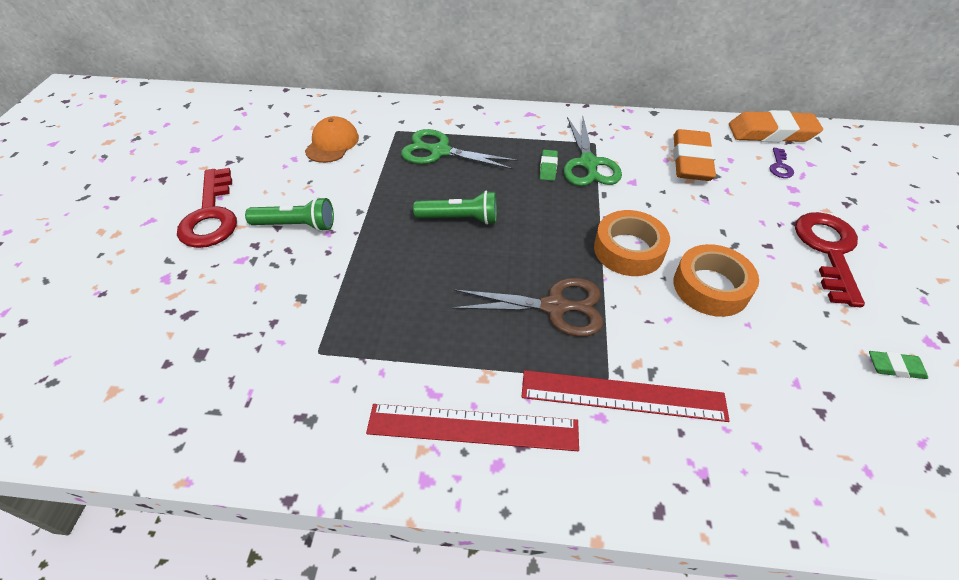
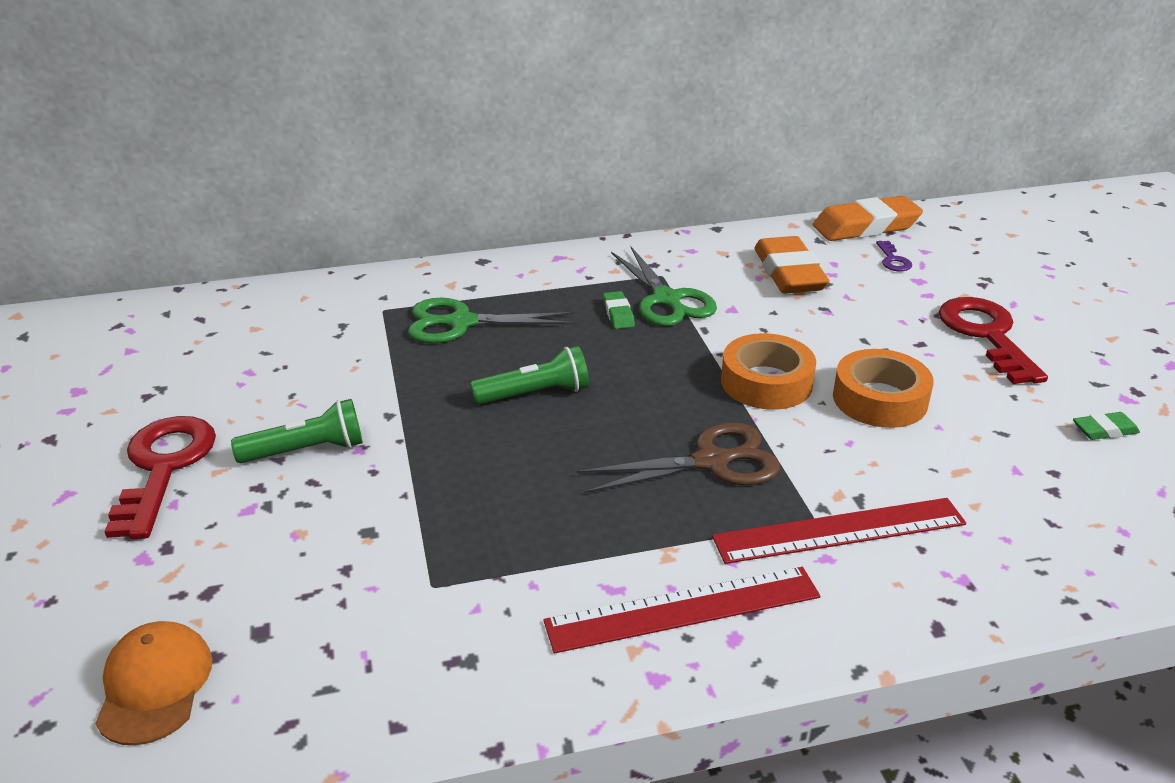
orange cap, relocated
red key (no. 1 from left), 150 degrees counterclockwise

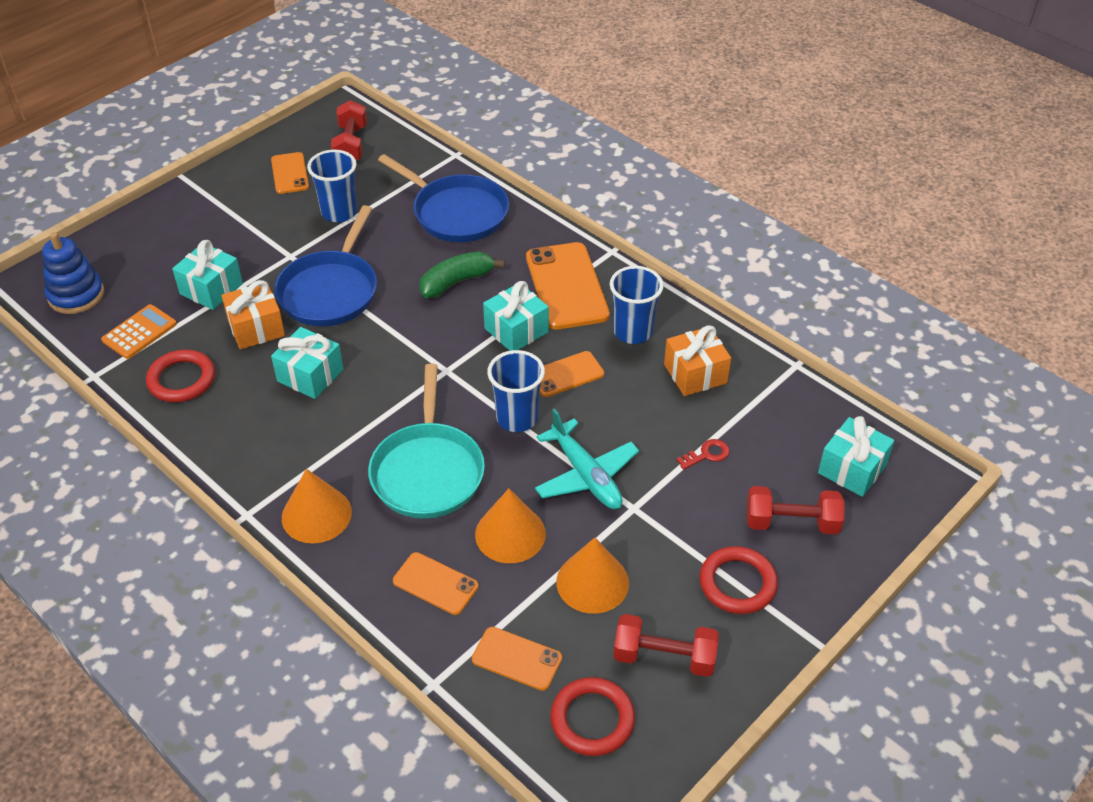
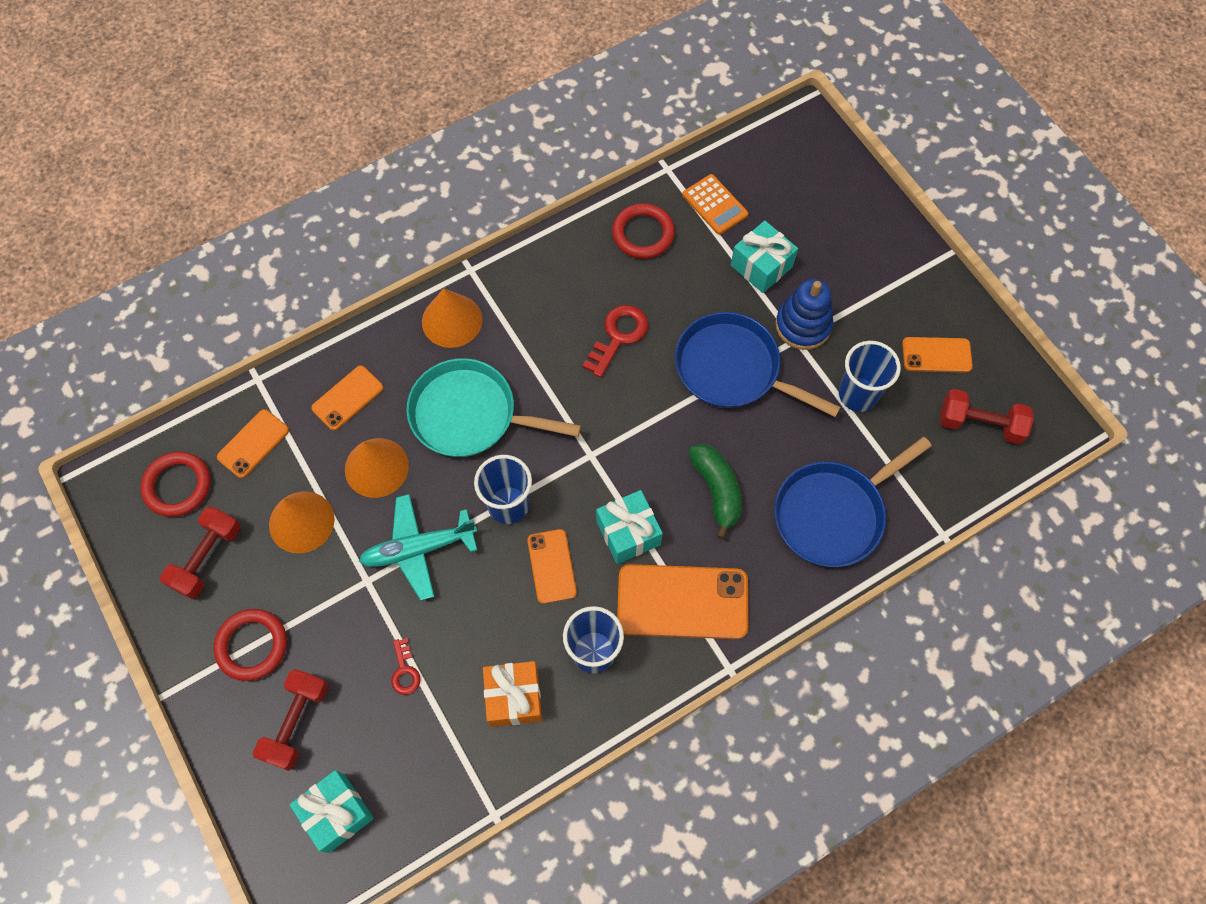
blue stacking toy, relocated
orange gift (no. 1 from left) -> none
turquoise gift (no. 2 from left) -> red key (no. 2 from left)

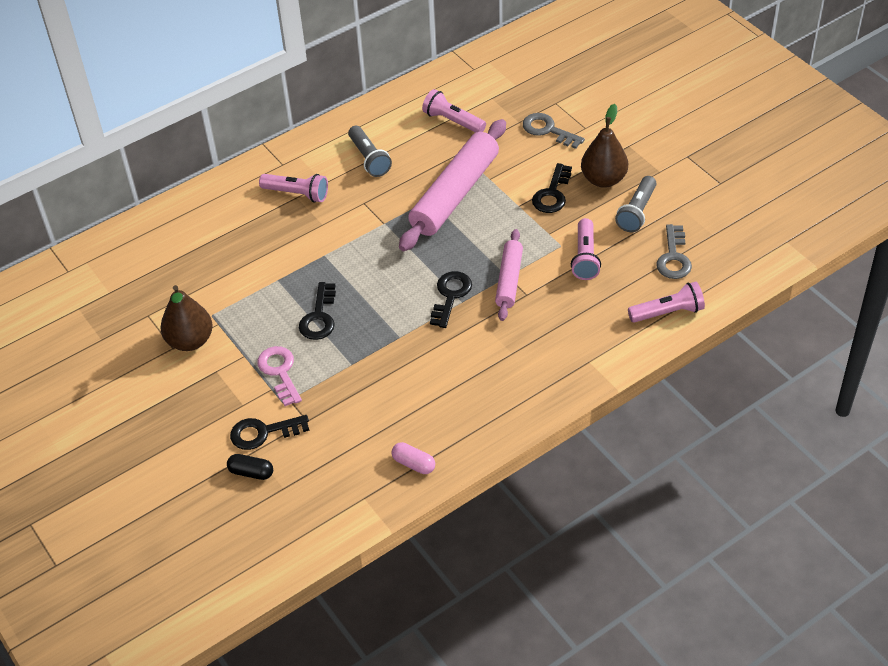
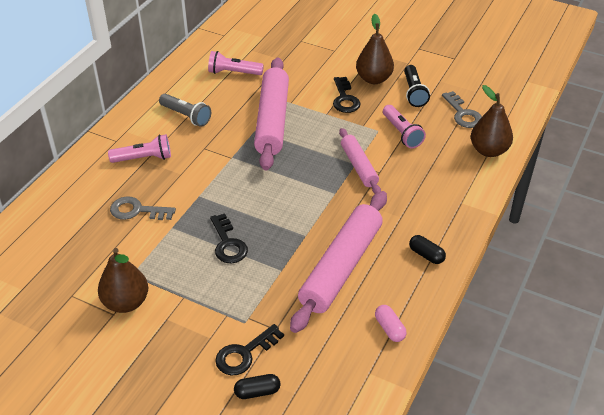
grey key (no. 1 from left), relocated
grey flashlight (no. 2 from left) -> black flashlight
black key (no. 3 from left) -> none
pink flashlight (no. 4 from left) -> brown pear (no. 3 from left)
pink key -> none
pink capsule, 60 degrees clockwise
none -> pink rolling pin (no. 2 from left)
none -> black capsule (no. 2 from left)

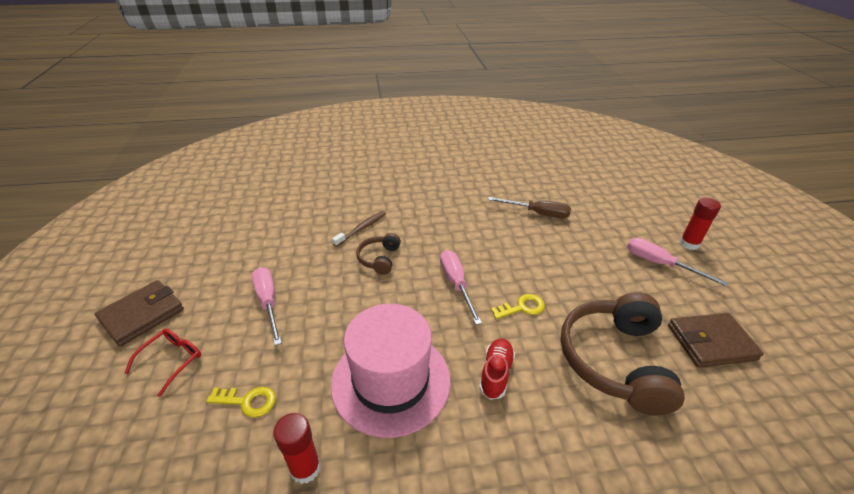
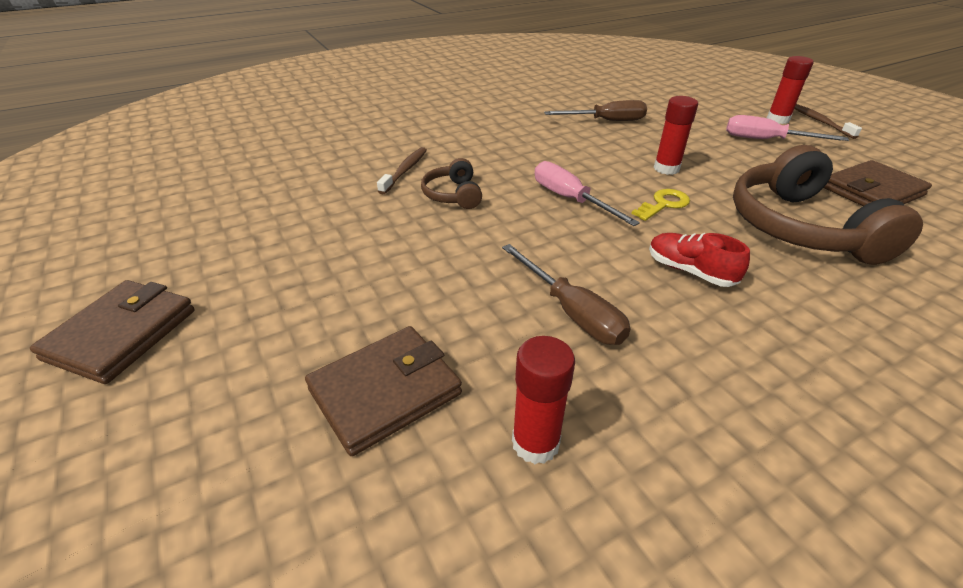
pink screwdriver (no. 1 from left) -> none
pink hat -> brown screwdriver (no. 1 from left)
red glasses -> none
red shoe, 45 degrees counterclockwise
yellow key (no. 1 from left) -> brown wallet (no. 2 from left)
none -> red glue stick (no. 2 from left)
none -> brown toothbrush (no. 2 from left)

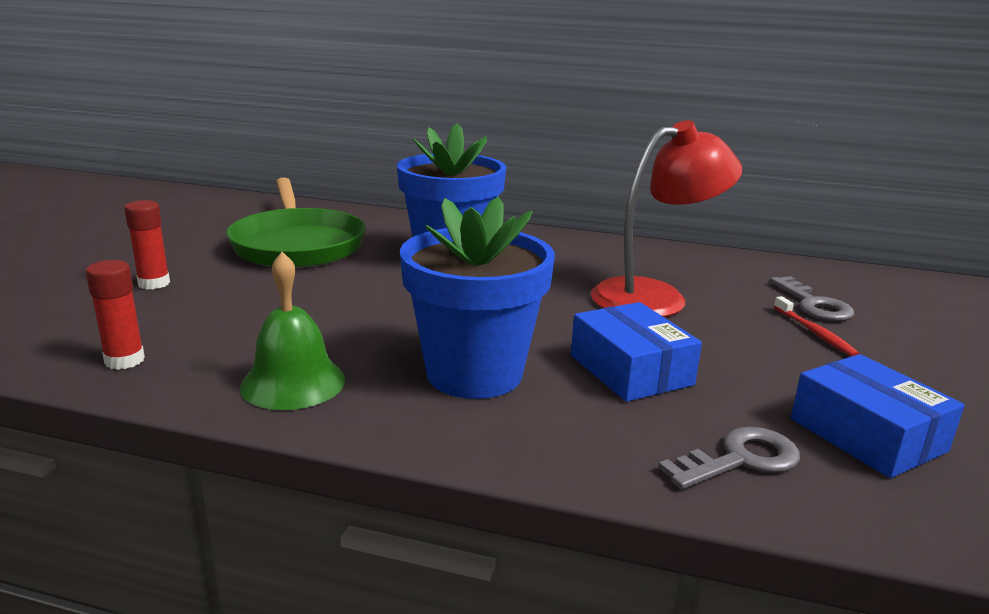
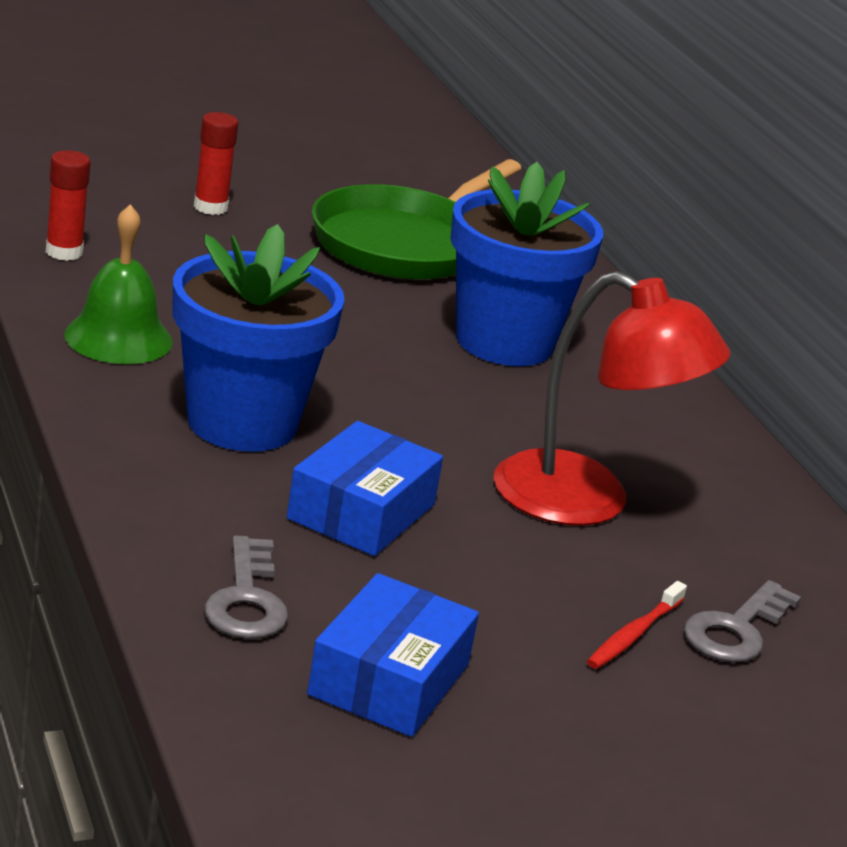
grey key (no. 1 from left), 60 degrees clockwise

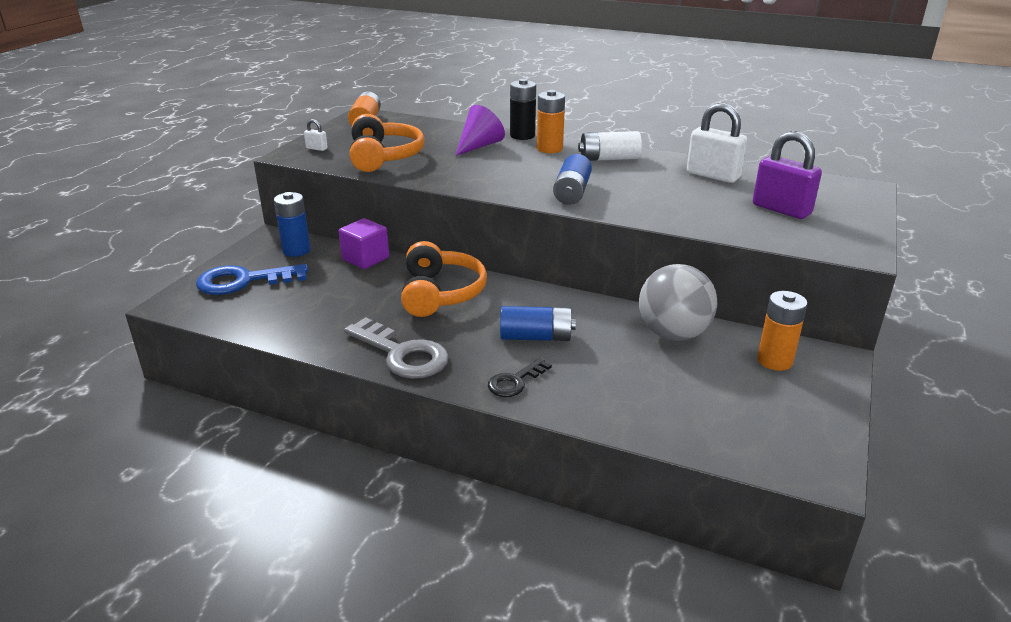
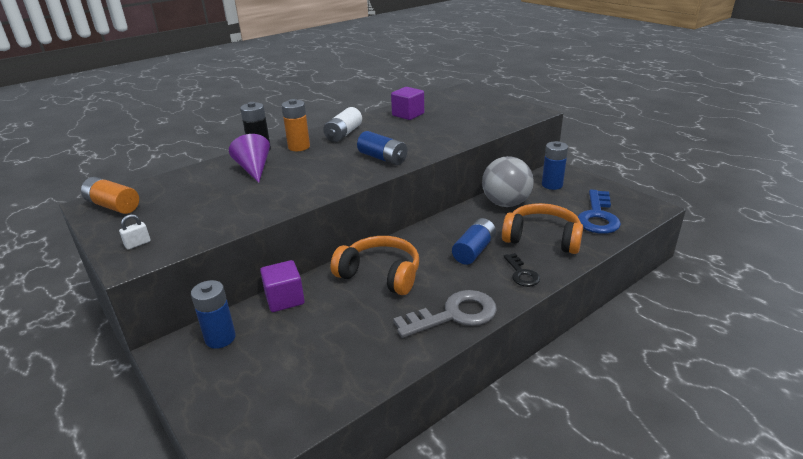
white padlock (no. 2 from left) -> purple cube (no. 2 from left)
orange headphones (no. 1 from left in the first image) -> orange headphones (no. 2 from left), relocated
purple padlock -> none
blue key, relocated
orange battery (no. 3 from left) -> blue battery (no. 4 from left)

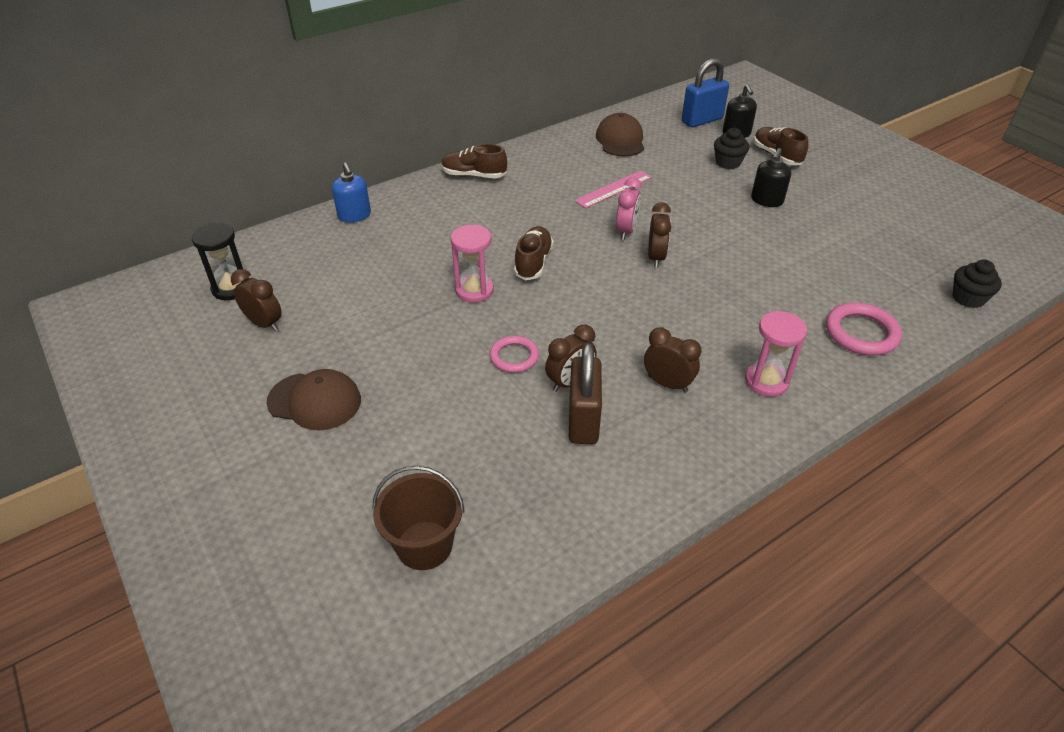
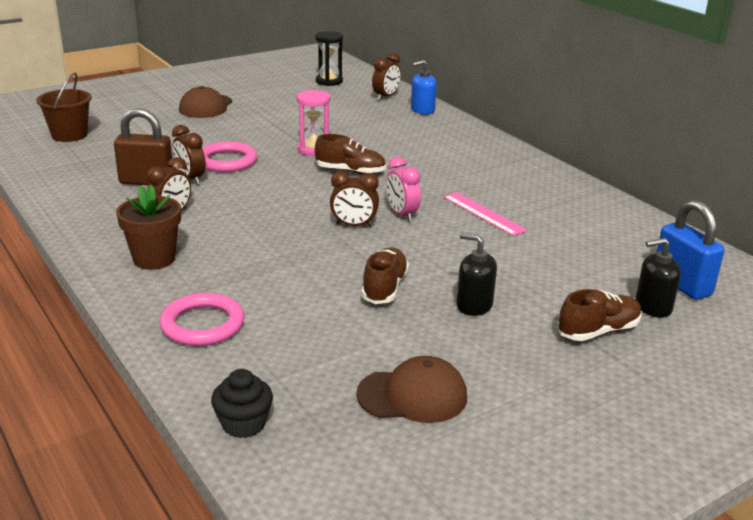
brown cap (no. 2 from left), relocated
black cupcake (no. 1 from left) -> none
brown shoe (no. 1 from left in the first image) -> brown shoe (no. 2 from left), relocated
pink clock, 45 degrees clockwise
brown clock (no. 1 from left in the first image) -> brown clock (no. 4 from left), relocated
pink hourglass (no. 2 from left) -> brown flower pot
pink ring (no. 1 from left in the first image) -> pink ring (no. 2 from left), x1.50

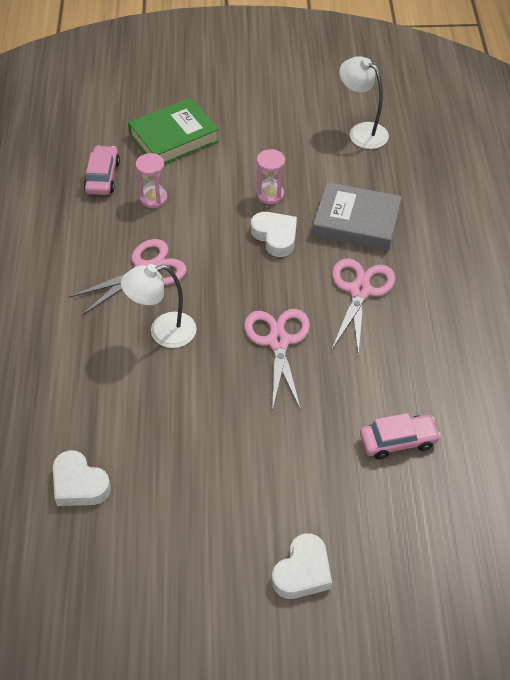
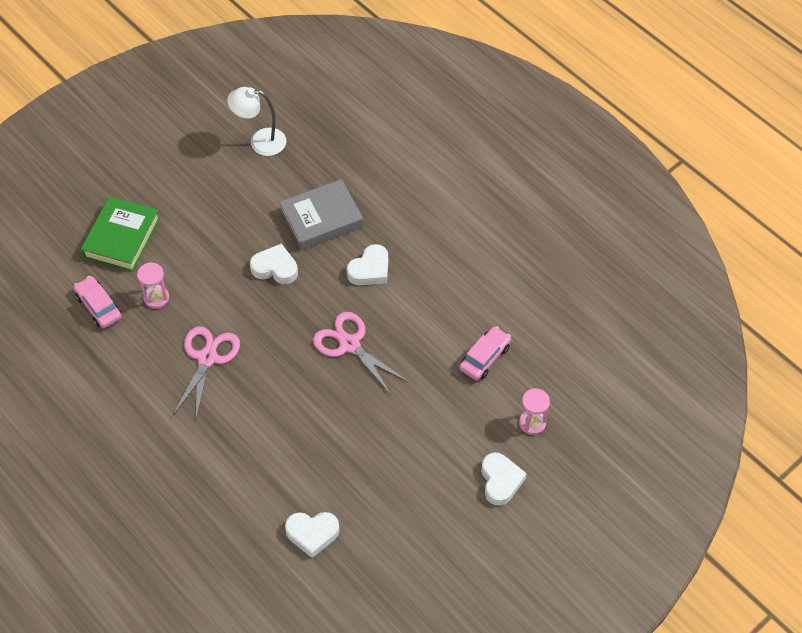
pink hourglass (no. 2 from left), relocated
pink scissors (no. 3 from left) -> white heart (no. 3 from left)
white lamp (no. 1 from left) -> none

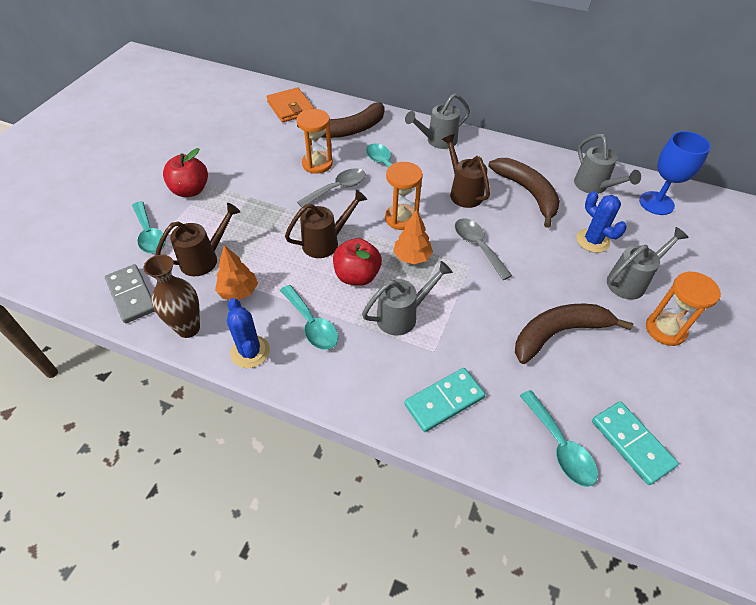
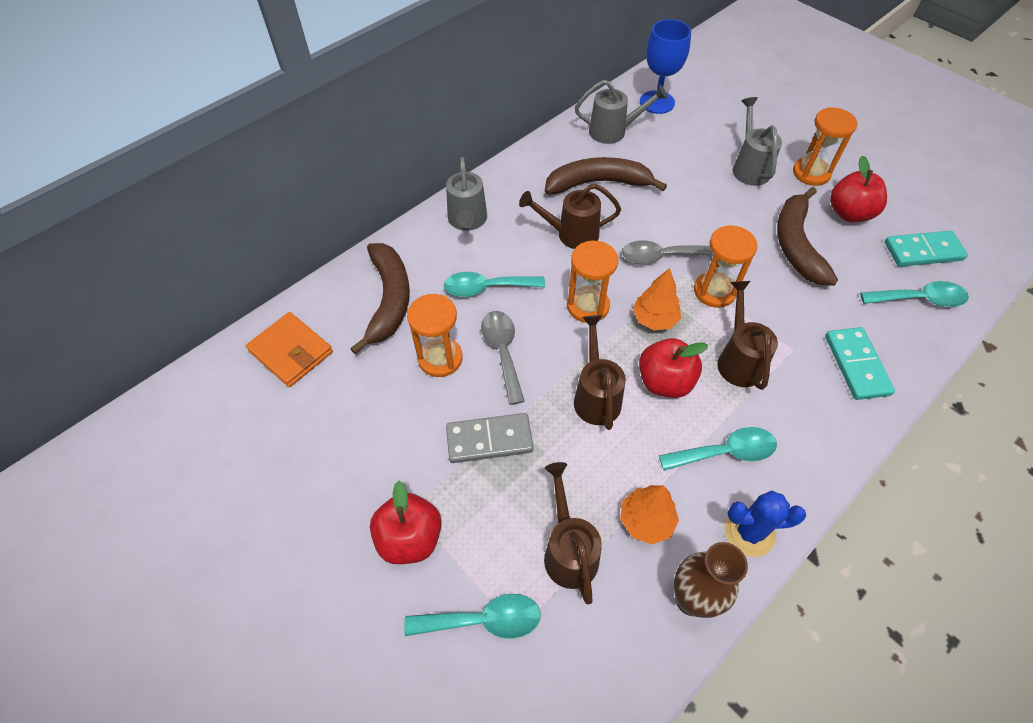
orange wallet, 45 degrees clockwise
blue cactus (no. 2 from left) -> none
grey watering can (no. 1 from left) -> brown watering can (no. 4 from left)
grey domino, relocated
none -> red apple (no. 3 from left)
none -> orange hourglass (no. 3 from left)

